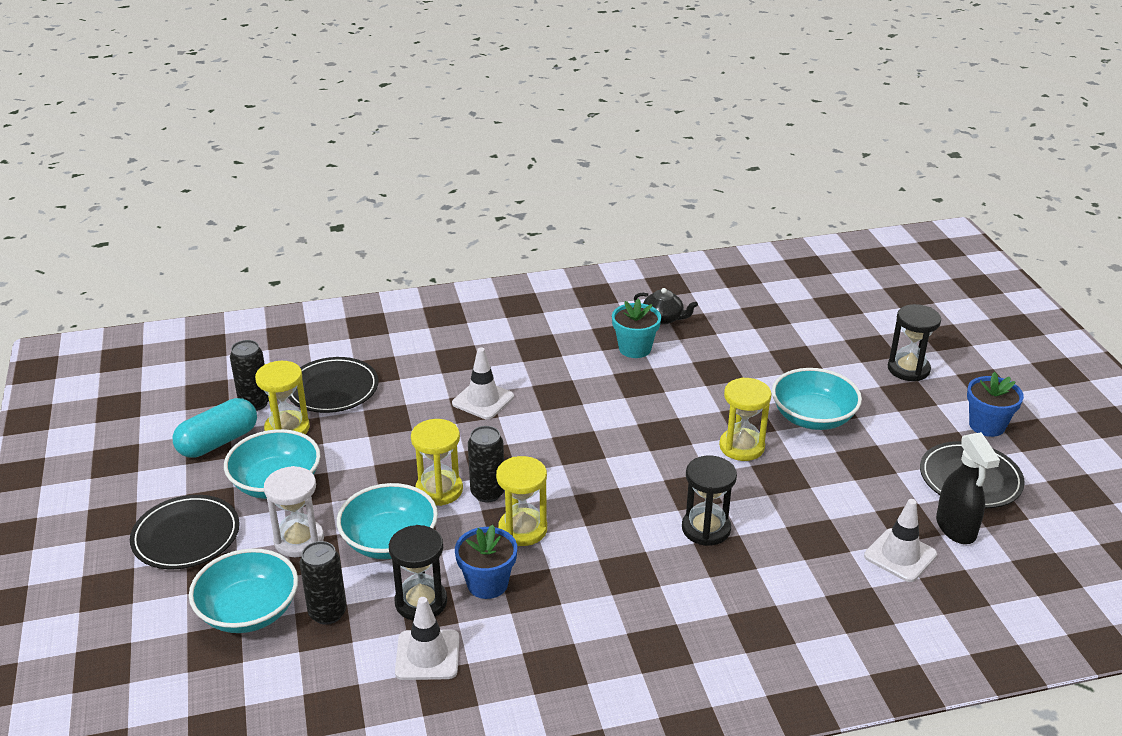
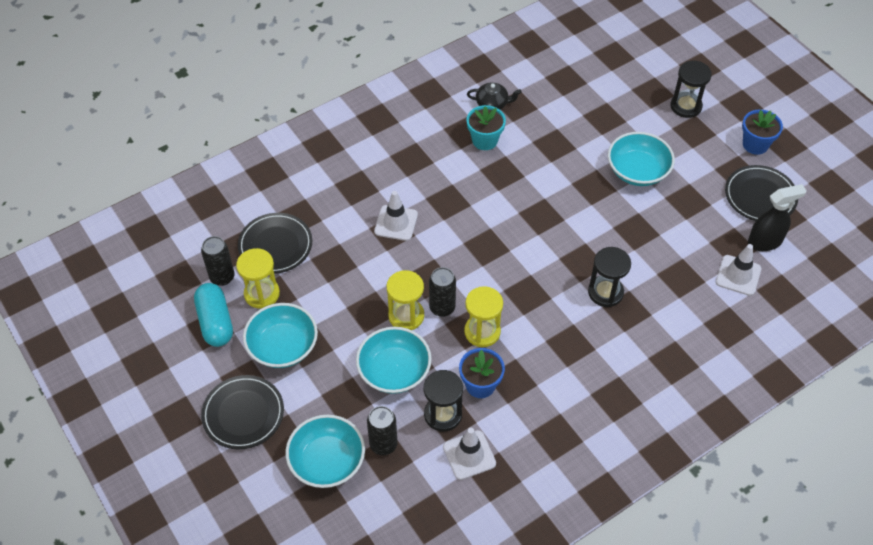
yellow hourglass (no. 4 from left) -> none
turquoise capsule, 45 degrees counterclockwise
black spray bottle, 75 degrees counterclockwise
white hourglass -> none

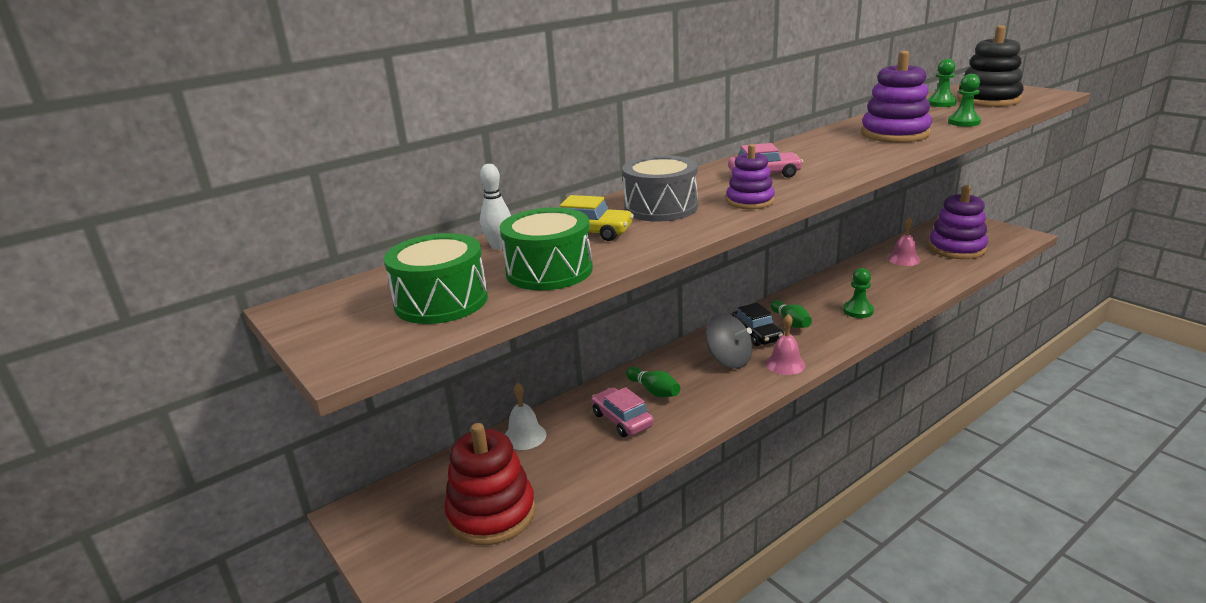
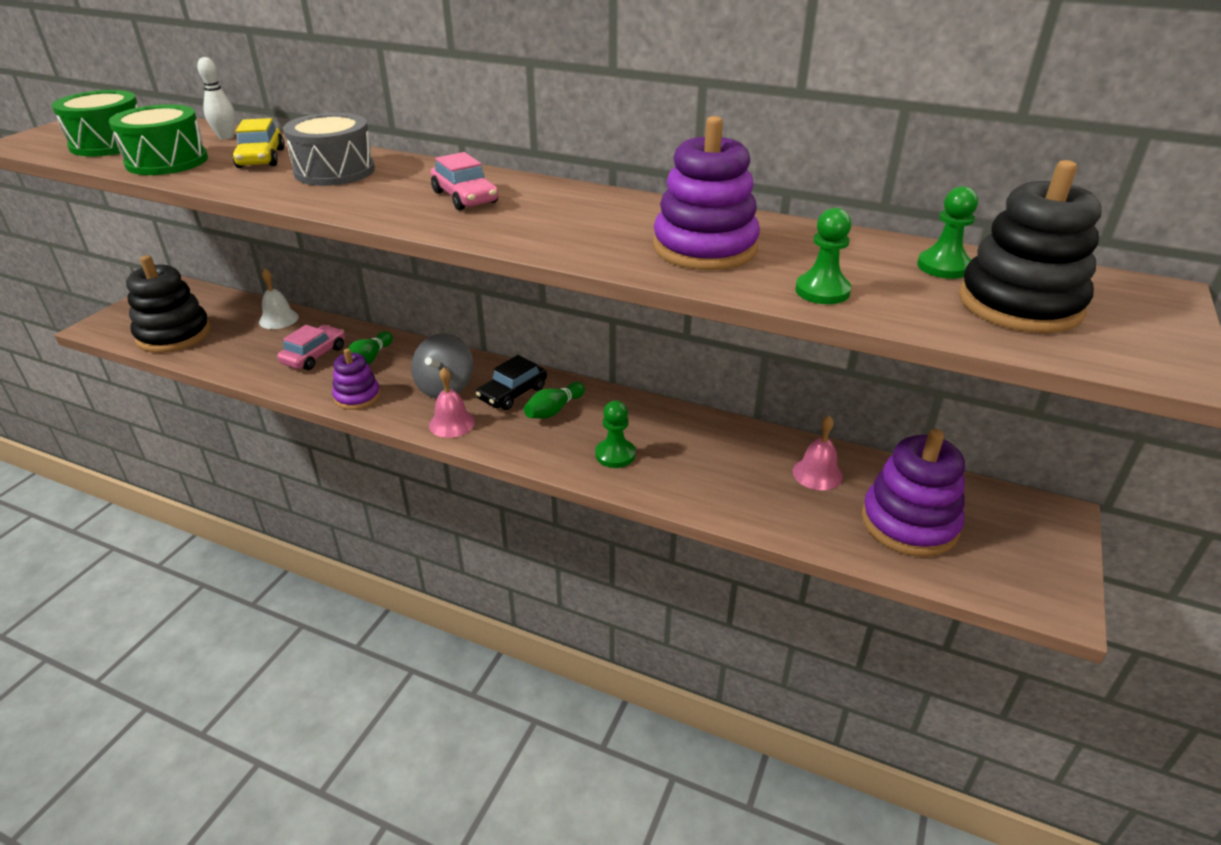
purple stacking toy (no. 1 from left), relocated
red stacking toy -> black stacking toy (no. 1 from left)

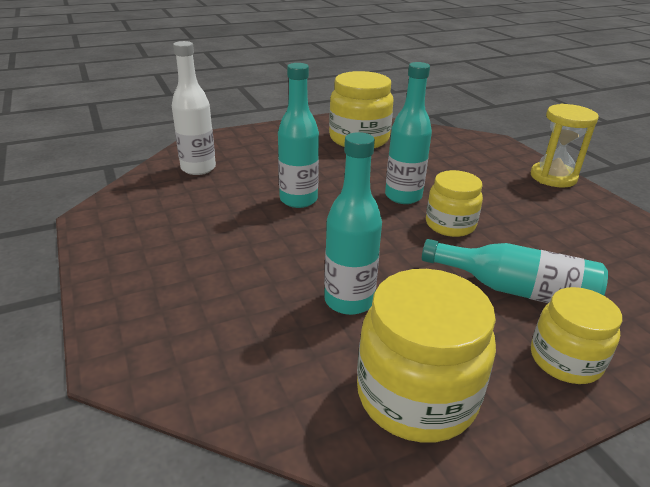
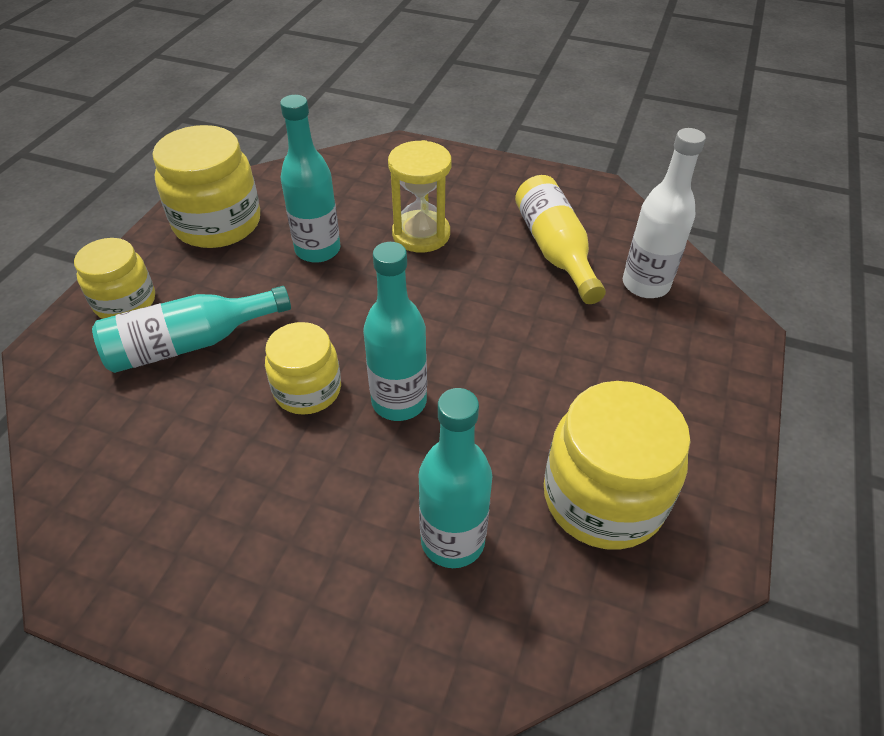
turquoise bottle (no. 1 from left in the first image) -> turquoise bottle (no. 4 from left), relocated
yellow hourglass, relocated
none -> yellow bottle

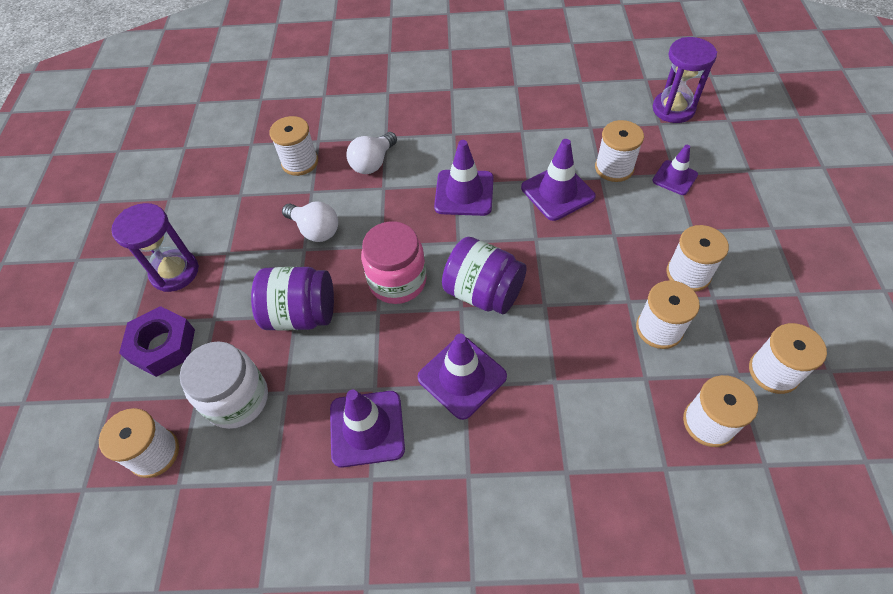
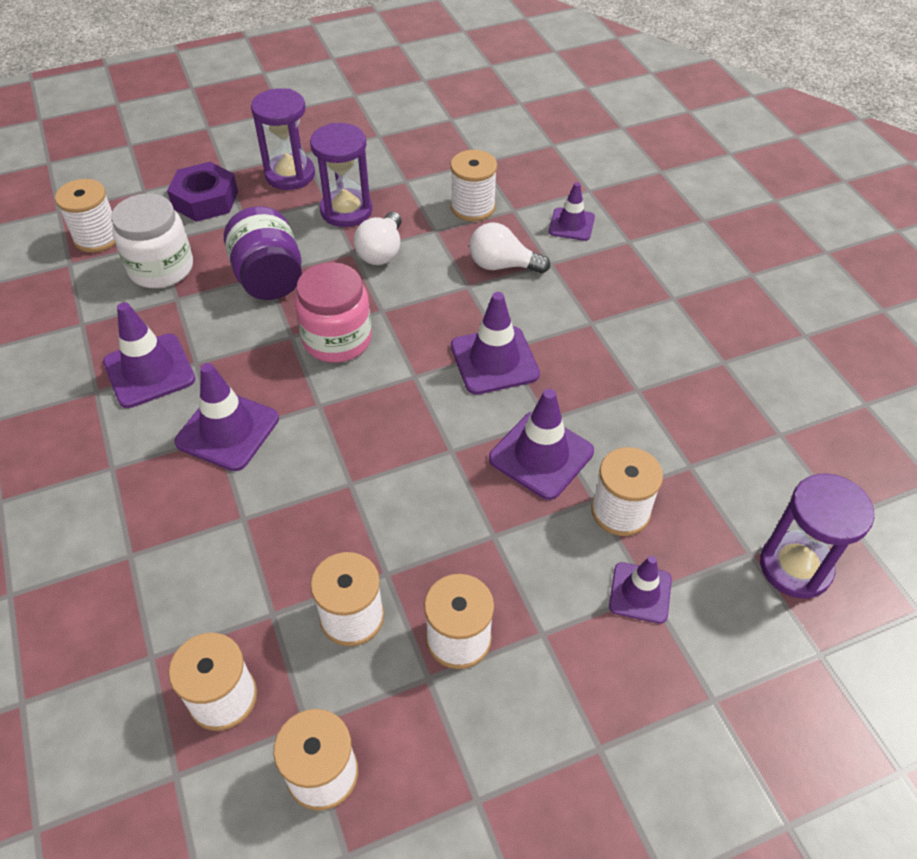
purple jar (no. 2 from left) -> none
none -> purple hourglass (no. 2 from left)
none -> purple traffic cone (no. 5 from left)

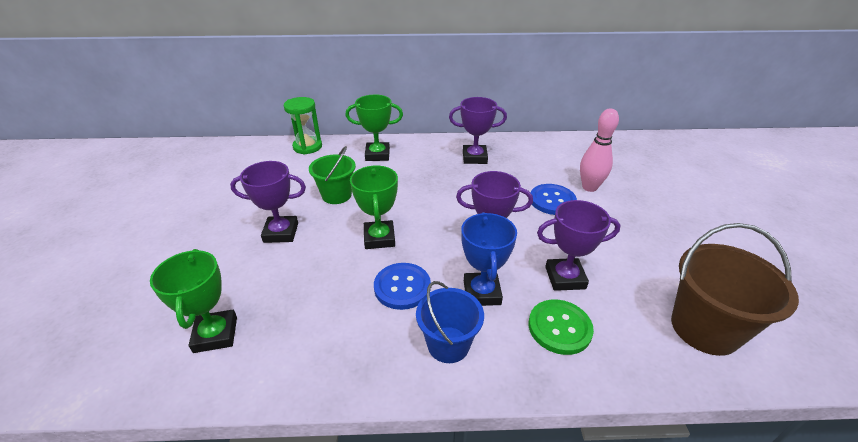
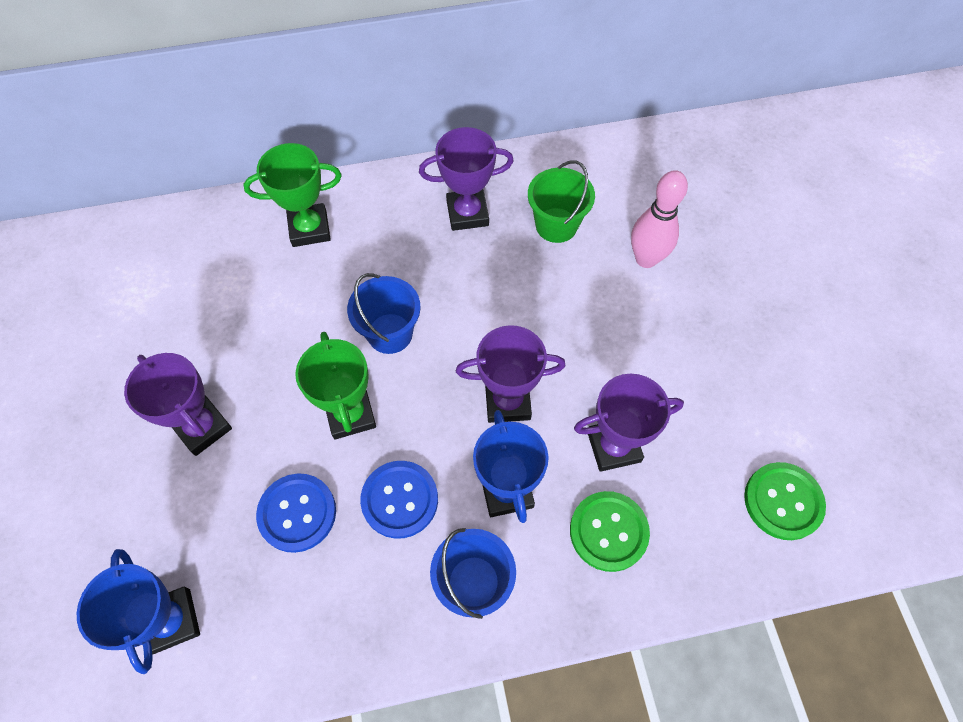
green hourglass -> none
green bucket, relocated
purple trophy (no. 1 from left), 60 degrees clockwise
blue button (no. 2 from left in the first image) -> blue button (no. 1 from left), relocated
brown bucket -> green button (no. 2 from left)
green trophy (no. 1 from left) -> blue trophy (no. 1 from left)
none -> blue bucket (no. 1 from left)

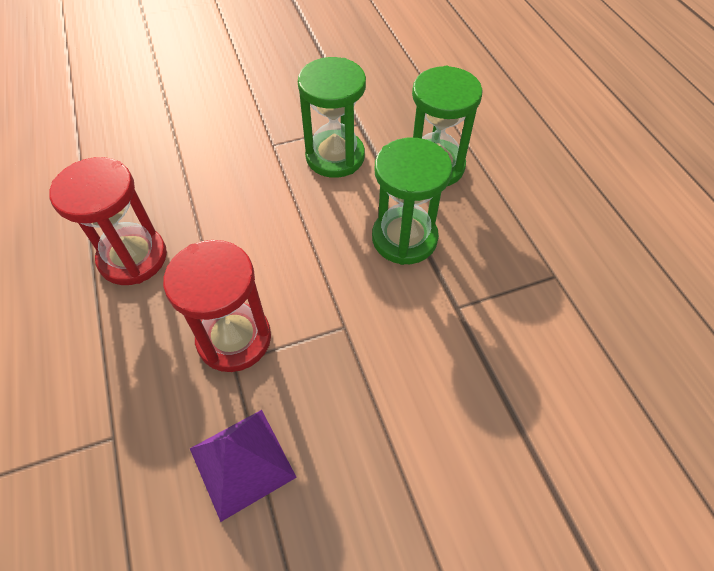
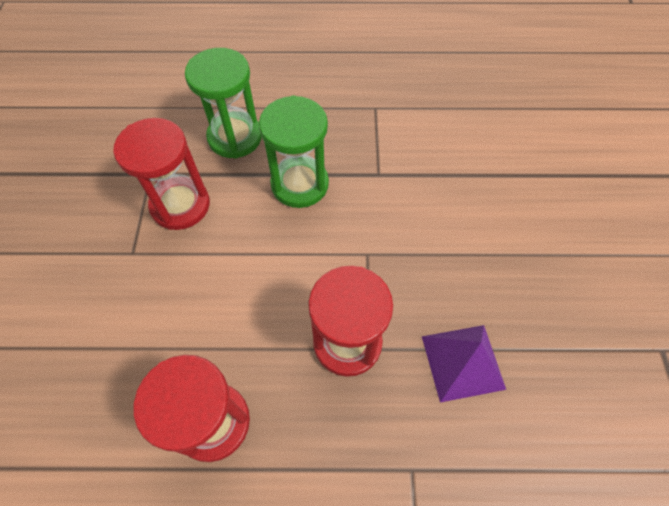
green hourglass (no. 1 from left) -> red hourglass (no. 1 from left)

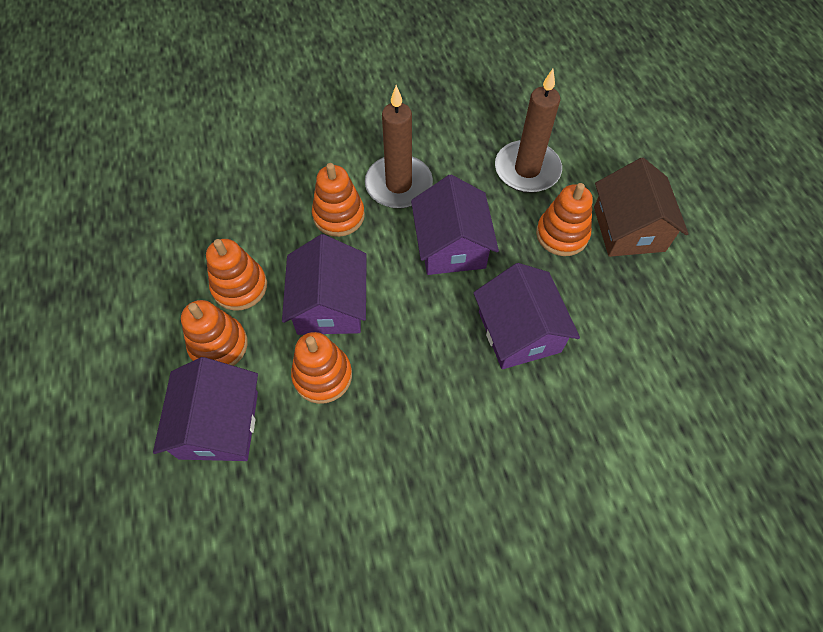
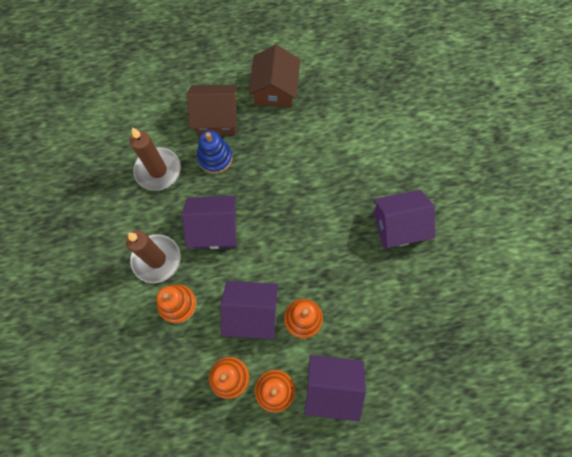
orange stacking toy (no. 5 from left) -> blue stacking toy
purple house (no. 4 from left), relocated
none -> brown house (no. 2 from left)

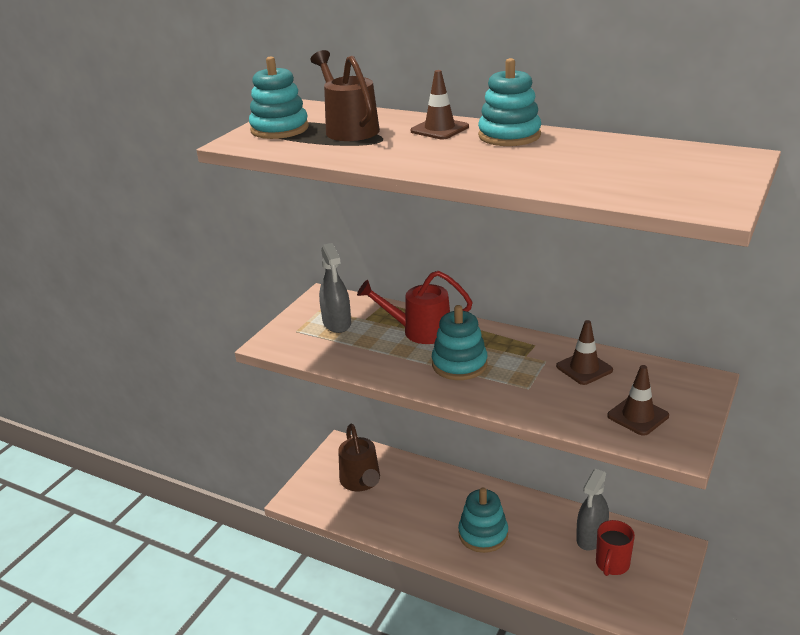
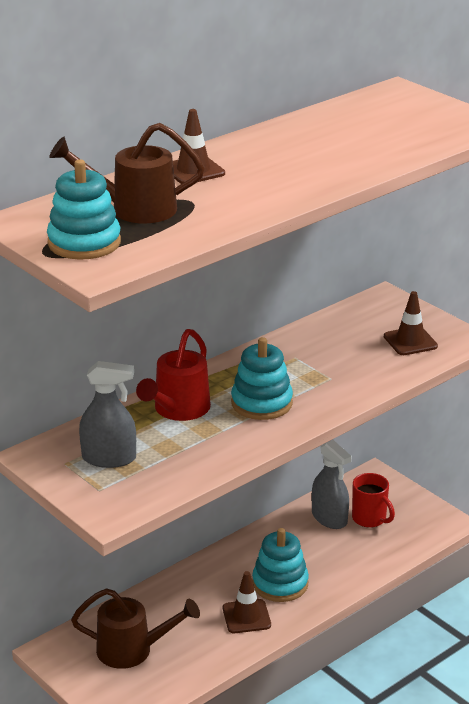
turquoise stacking toy (no. 4 from left) -> none
brown traffic cone (no. 2 from left), relocated

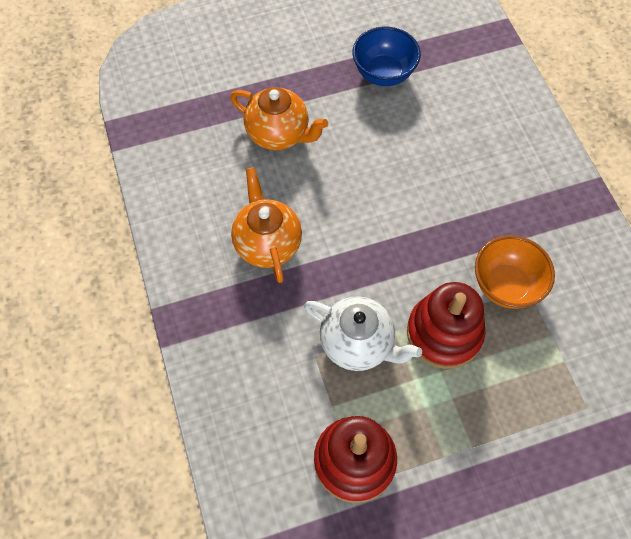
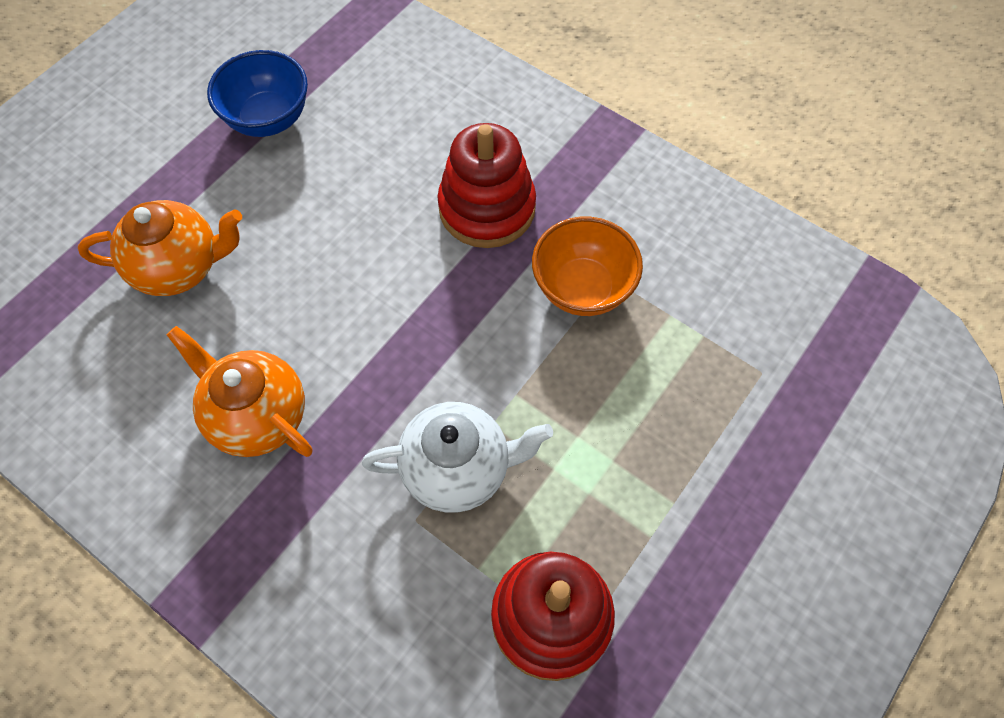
red stacking toy (no. 2 from left in the first image) -> red stacking toy (no. 1 from left), relocated

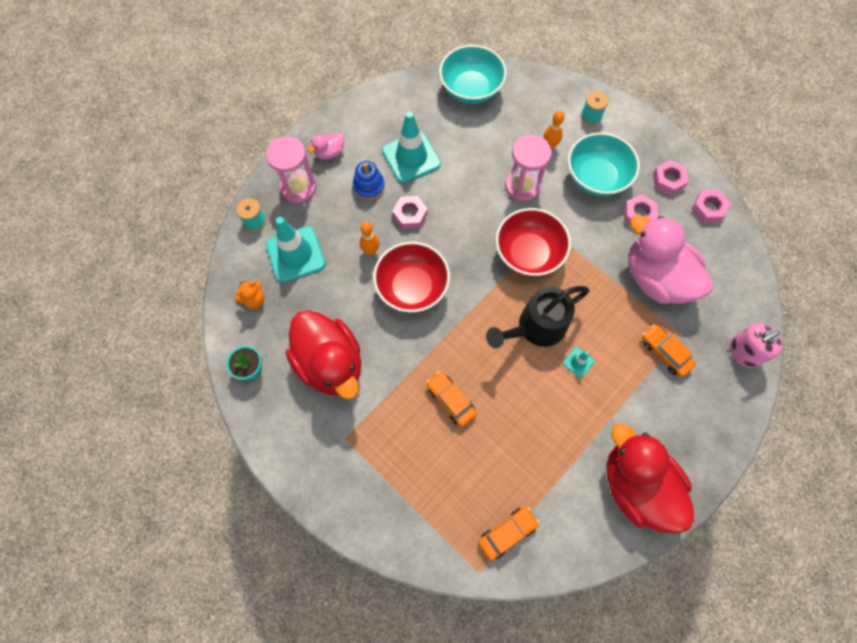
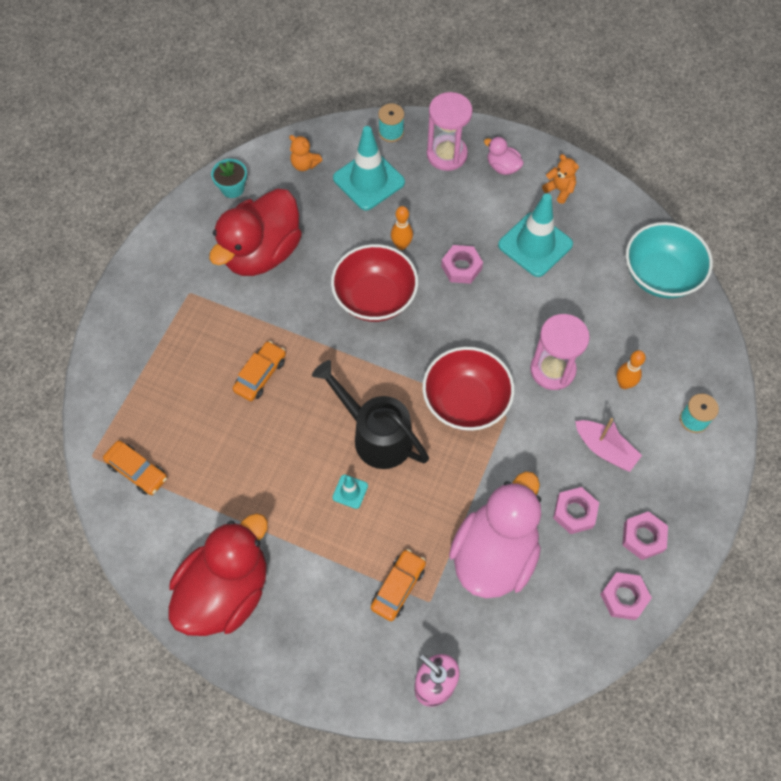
turquoise bowl (no. 2 from left) -> pink boat
blue stacking toy -> none
none -> orange teddy bear (no. 2 from left)

